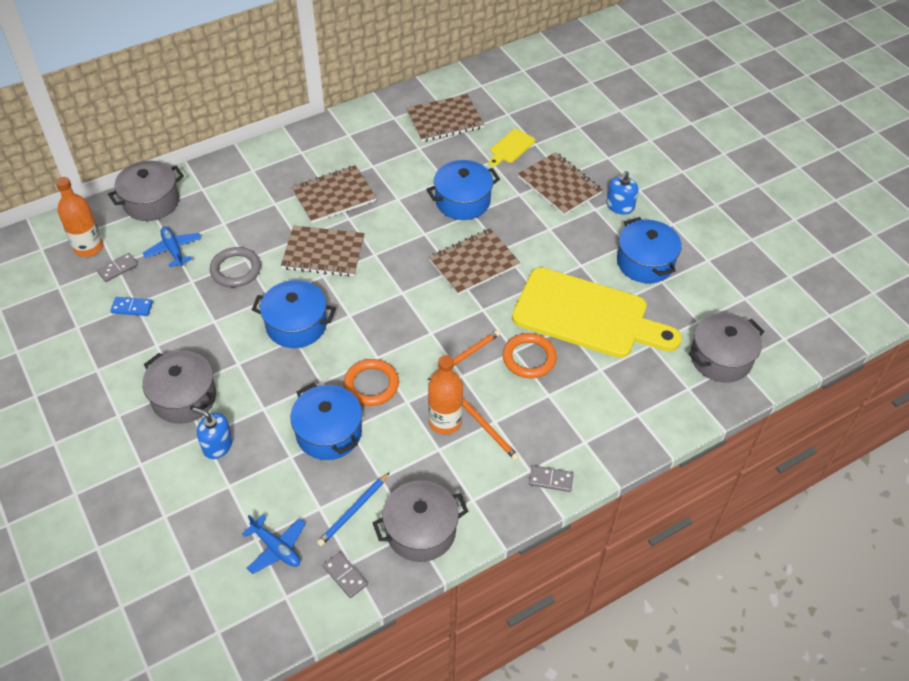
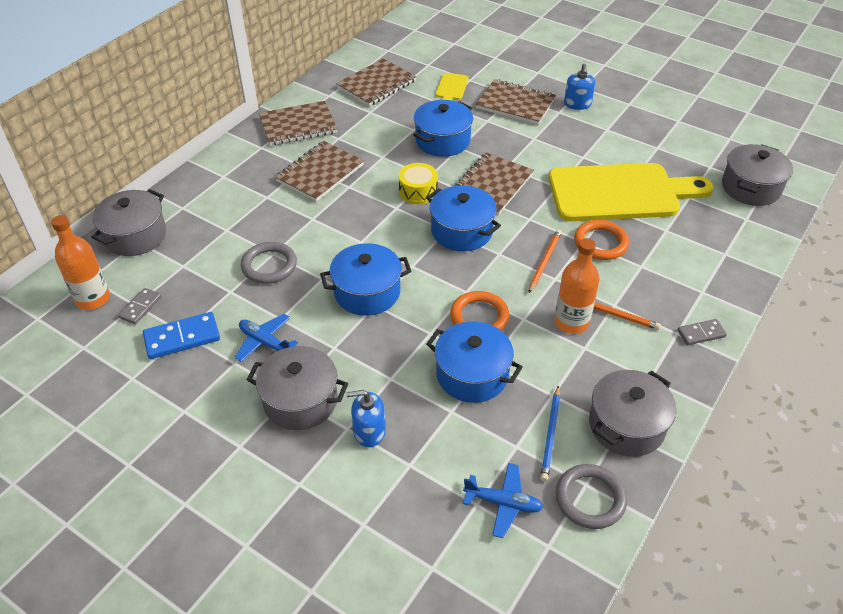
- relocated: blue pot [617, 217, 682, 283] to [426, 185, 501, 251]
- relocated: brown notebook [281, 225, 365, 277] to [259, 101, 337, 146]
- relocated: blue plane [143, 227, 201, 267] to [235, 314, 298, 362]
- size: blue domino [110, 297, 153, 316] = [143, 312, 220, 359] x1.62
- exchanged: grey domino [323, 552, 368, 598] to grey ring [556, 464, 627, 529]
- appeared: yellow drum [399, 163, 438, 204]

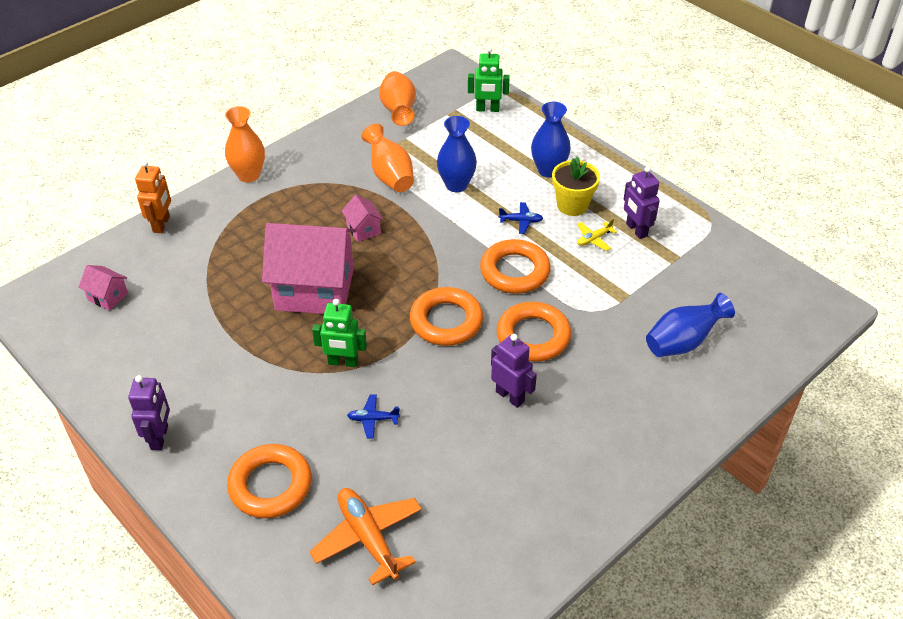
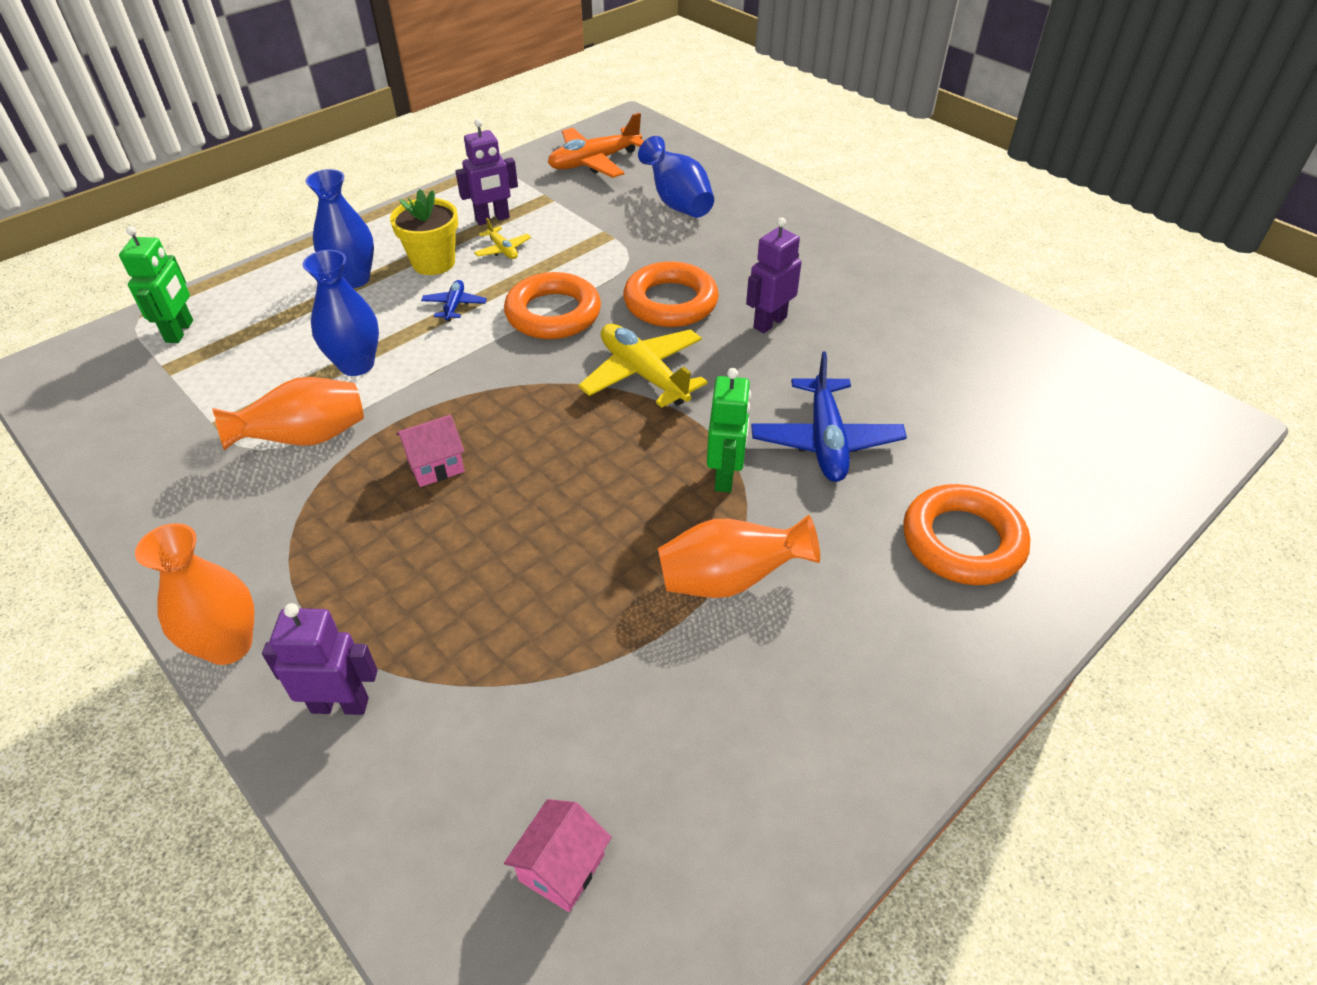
- relocated: orange vase [379, 71, 416, 126] to [658, 515, 820, 598]
- missing: orange robot [135, 161, 171, 233]
- missing: pink house [262, 223, 356, 314]
- exchanged: orange ring [410, 287, 483, 346] to yellow plane [578, 324, 708, 408]
- relocated: purple robot [128, 375, 170, 450] to [262, 603, 378, 715]
- size: blue plane [347, 394, 400, 439] = [751, 351, 907, 482] x2.01
- relocated: orange plane [309, 488, 422, 585] to [548, 113, 644, 178]

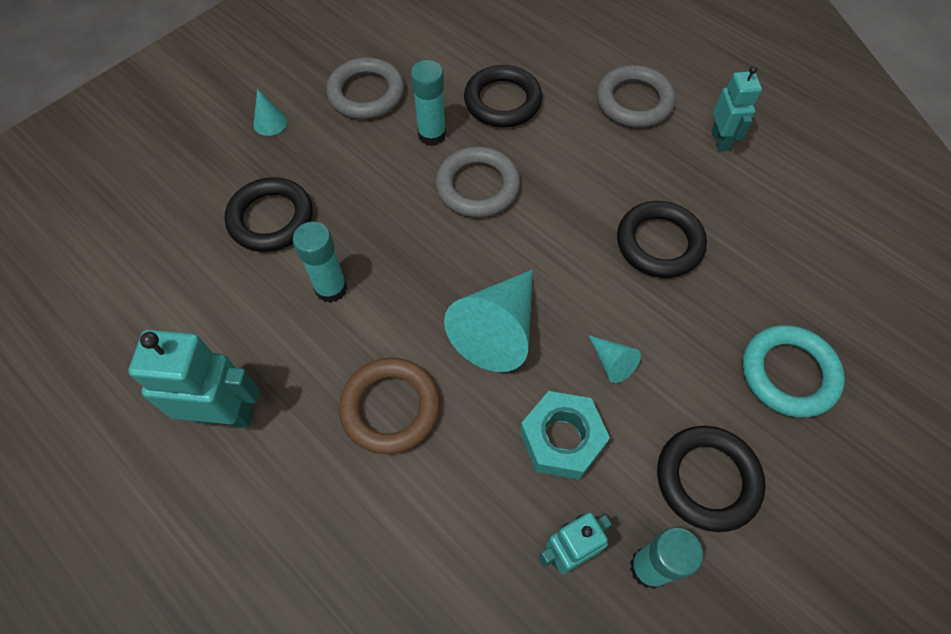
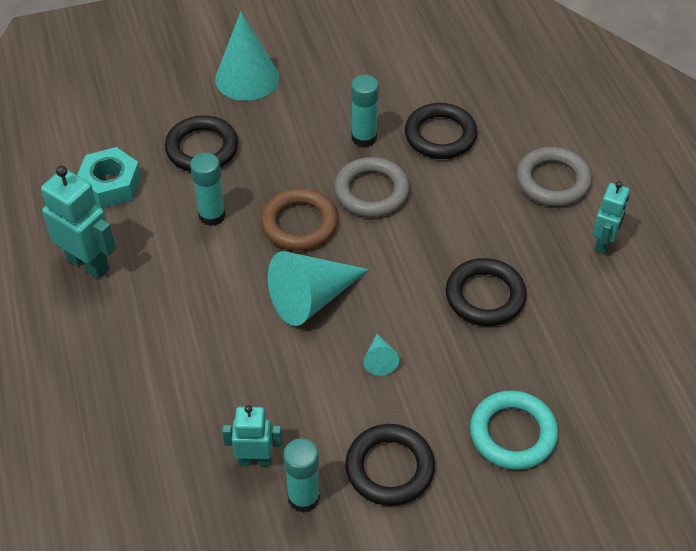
- missing: grey ring [326, 57, 404, 119]
- size: turquoise cone [254, 89, 287, 136] = [215, 12, 279, 101] x2.18
- relocated: brown ring [339, 358, 440, 454] to [261, 188, 338, 251]
- relocated: turquoise nut [520, 391, 610, 480] to [77, 147, 141, 208]

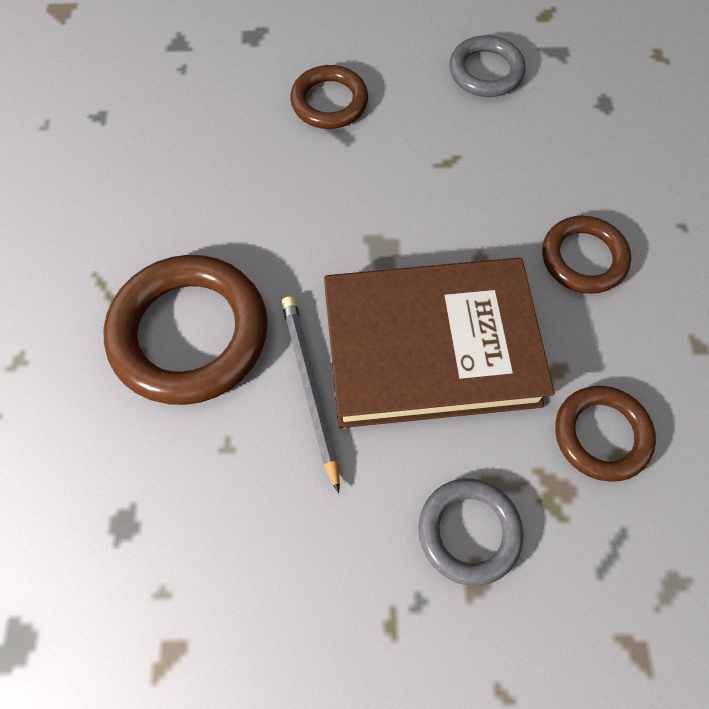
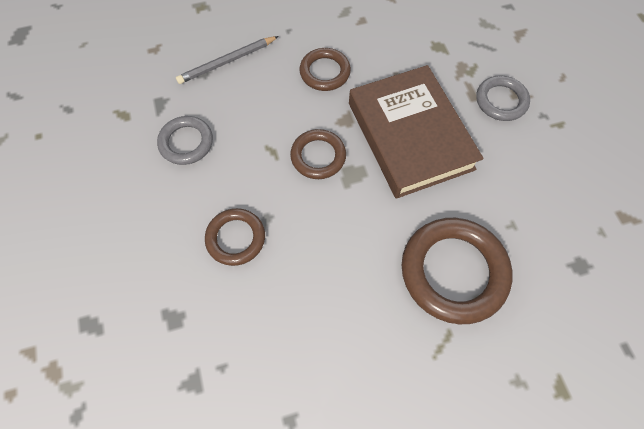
- relocated: grey pencil [281, 296, 340, 493] to [176, 36, 279, 84]
- relocated: brown ring [555, 386, 656, 482] to [290, 129, 346, 179]

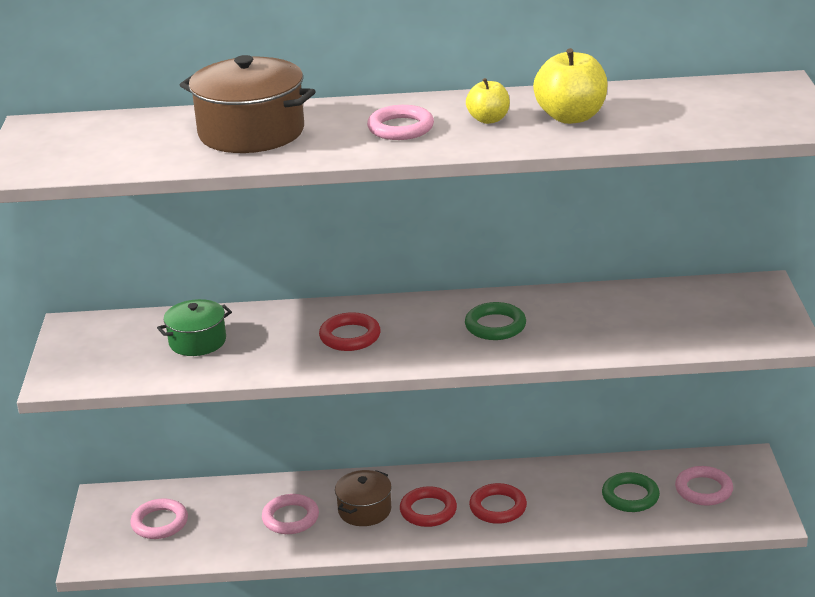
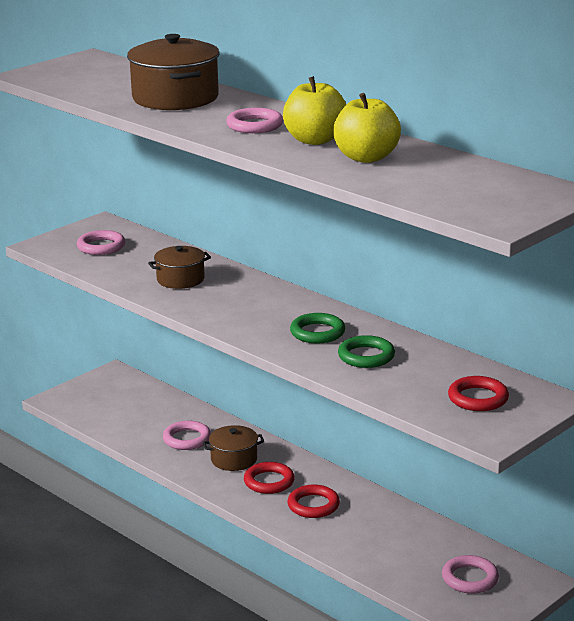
- size: yellow apple [466, 78, 510, 124] = [283, 76, 346, 145] x1.67
- missing: green pot [157, 299, 232, 356]
- relocated: red ring [319, 312, 381, 351] to [448, 376, 509, 411]
- relocated: green ring [602, 472, 660, 512] to [338, 335, 395, 368]
- relocated: pink ring [130, 498, 188, 539] to [77, 230, 125, 255]
- appeared: brown pot [148, 246, 211, 289]

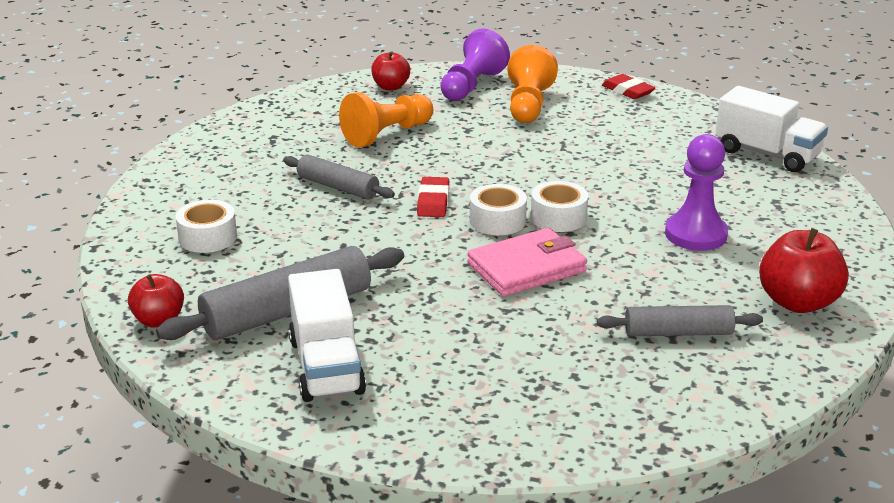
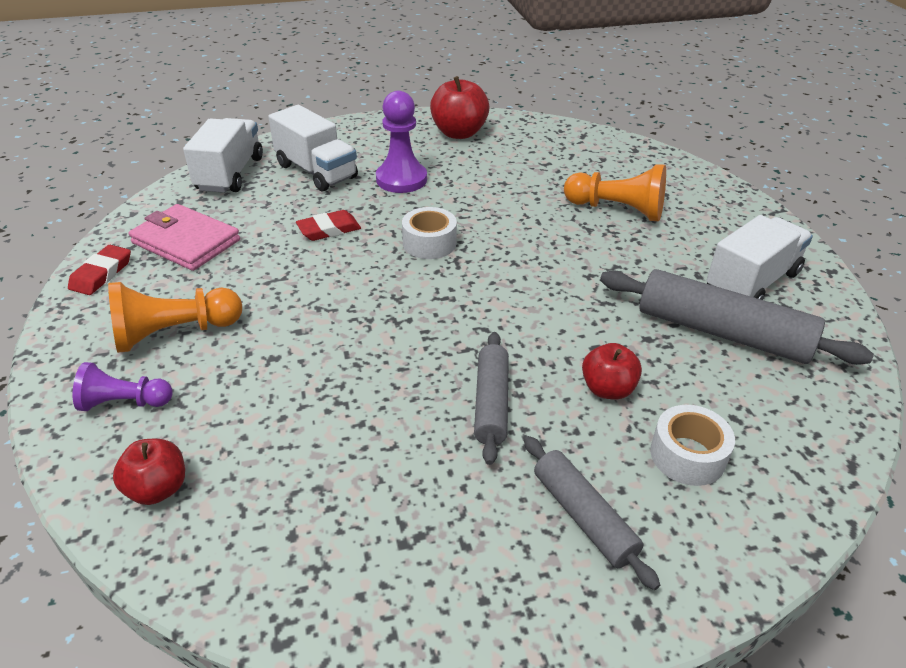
- size: purple pawn [440, 29, 510, 101] = [73, 362, 173, 411] x0.64
- relocated: orange pawn [339, 92, 433, 148] to [564, 164, 666, 221]
- relocated: red eraser [417, 177, 449, 217] to [296, 210, 361, 241]
- missing: white tape [470, 184, 527, 235]
- relocated: pink wallet [467, 228, 587, 297] to [129, 204, 240, 271]
- relocated: red apple [128, 274, 184, 328] to [582, 343, 642, 400]
- relocated: grey rolling pin [597, 305, 763, 336] to [524, 436, 660, 590]
- appeared: white truck [268, 105, 358, 191]

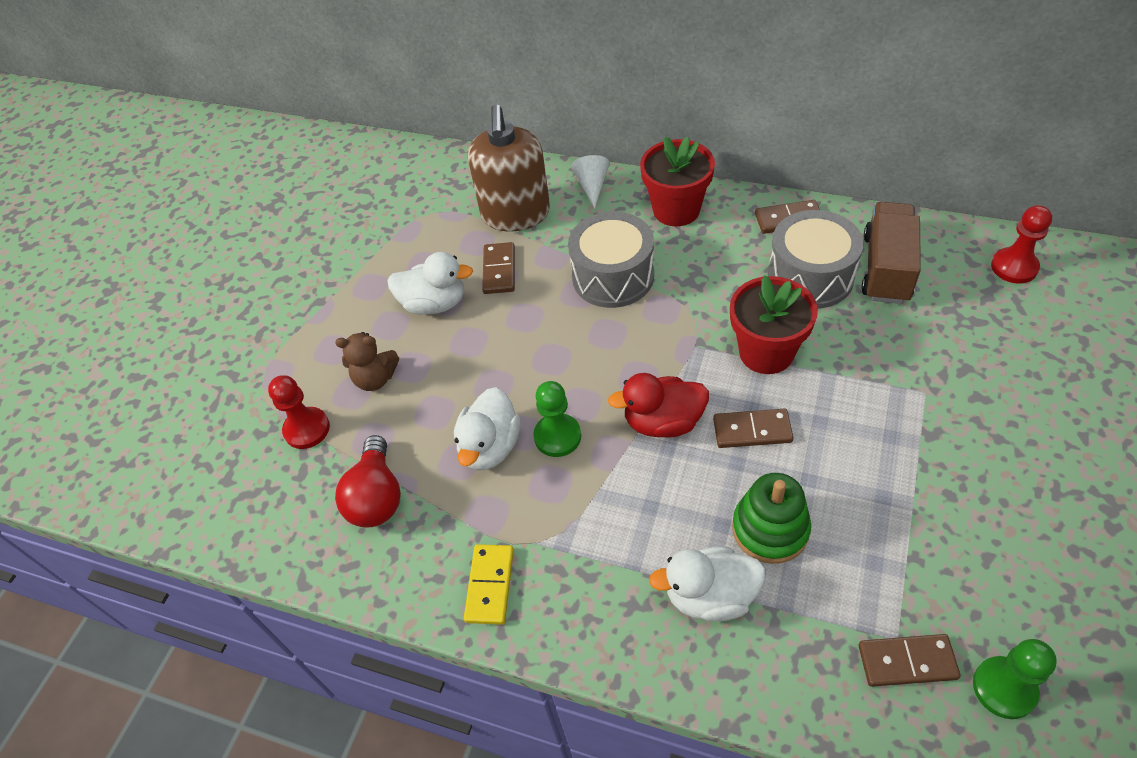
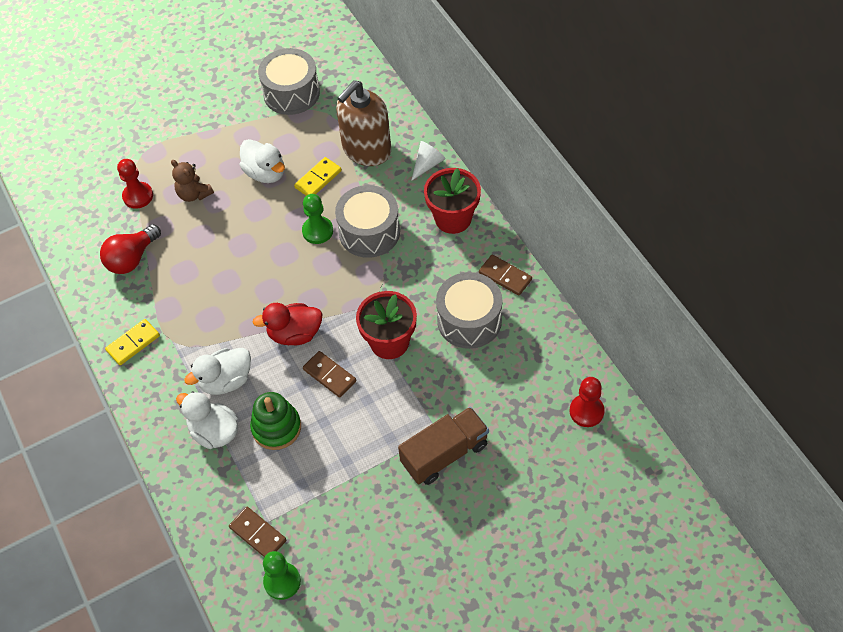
- relocated: brown truck [861, 202, 921, 304] to [398, 407, 489, 485]
- colour: brown domino [482, 242, 515, 294] to yellow domino [294, 157, 342, 196]
- spun: red duck [608, 373, 709, 438] = [252, 303, 322, 345] 45 degrees counterclockwise
- relocated: green pawn [533, 381, 581, 457] to [302, 194, 333, 244]
- relocated: white duck [454, 387, 521, 470] to [184, 348, 251, 395]
- appeared: grey drum [258, 48, 320, 115]

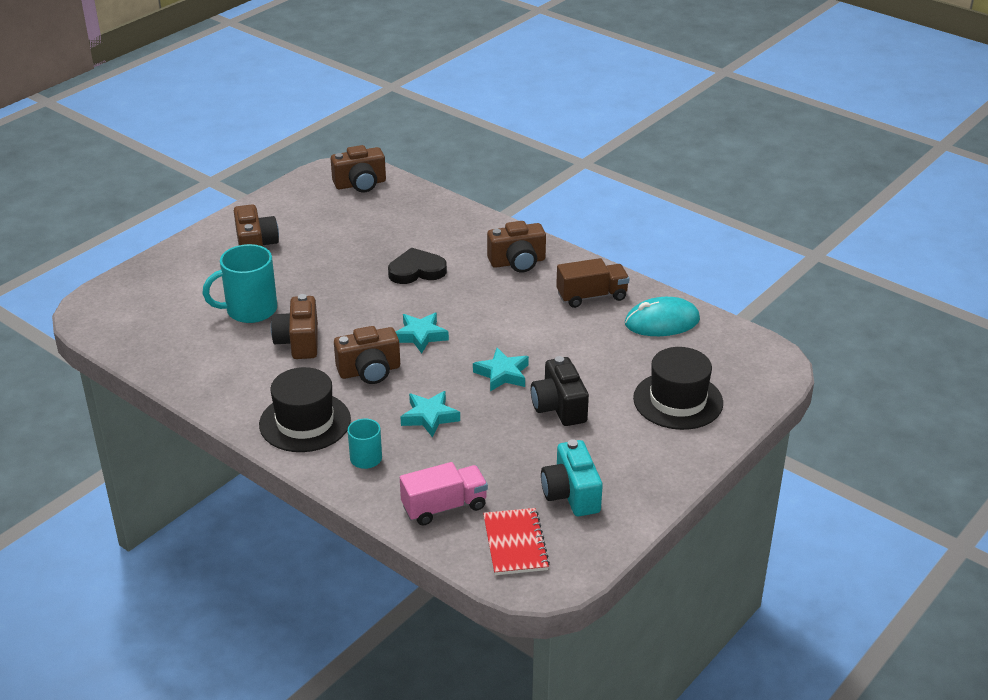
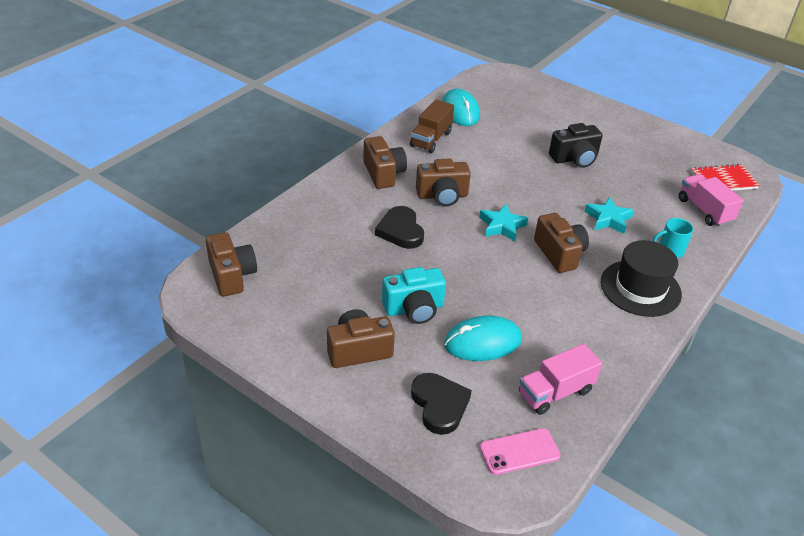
- exchanged: turquoise mug [202, 244, 277, 323] to turquoise mouse [444, 315, 522, 361]
- spun: brown truck [556, 258, 629, 308] = [410, 99, 454, 153] 135 degrees counterclockwise
- relocated: brown camera [271, 294, 318, 359] to [416, 159, 471, 206]
- missing: black hat [633, 347, 723, 430]
- missing: turquoise star [473, 348, 529, 391]
- relocated: turquoise camera [541, 439, 603, 516] to [382, 267, 446, 324]
- appeared: pink truck [519, 344, 602, 415]
- appeared: black heart [411, 373, 472, 435]
- appeared: pink phone [480, 428, 561, 475]

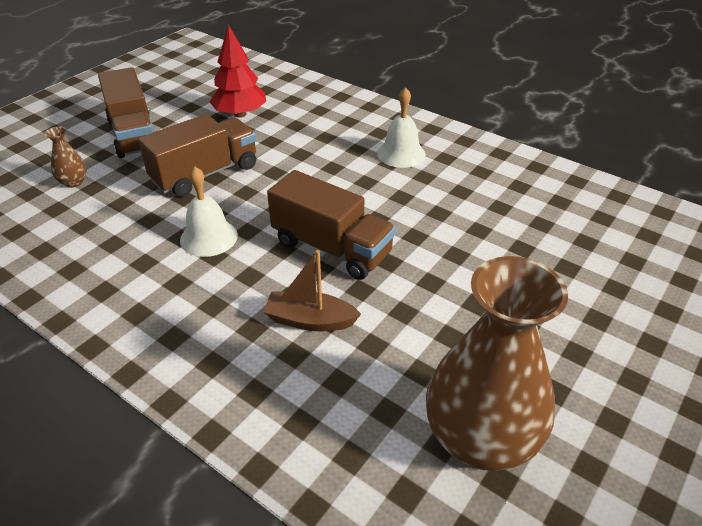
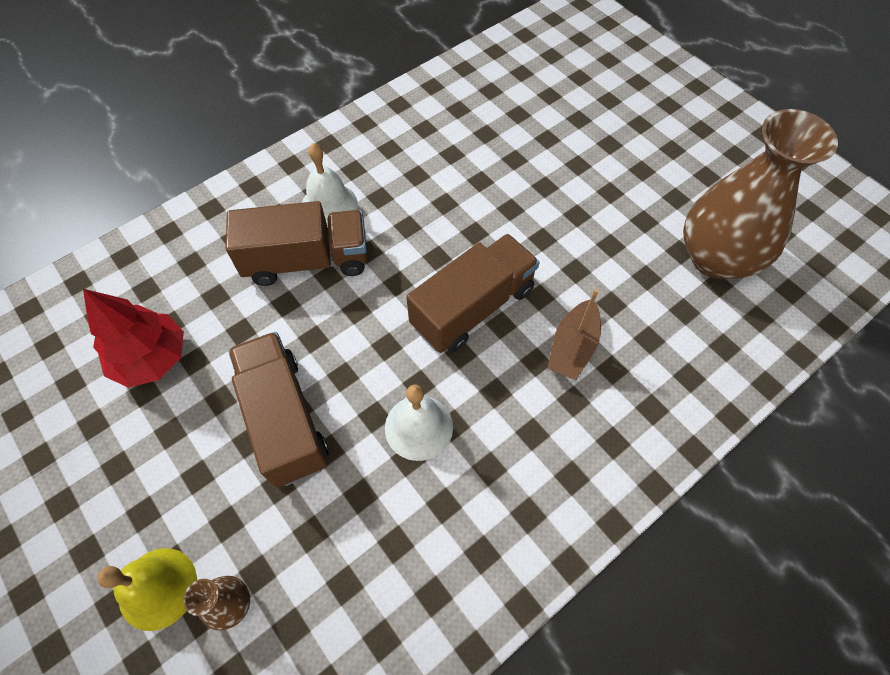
- relocated: brown truck [98, 67, 154, 158] to [226, 201, 367, 286]
- appeared: yellow bell [97, 548, 197, 631]

